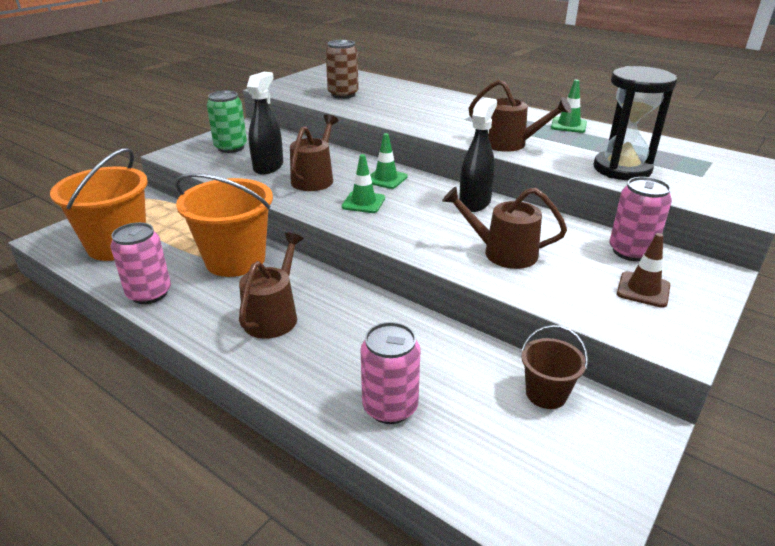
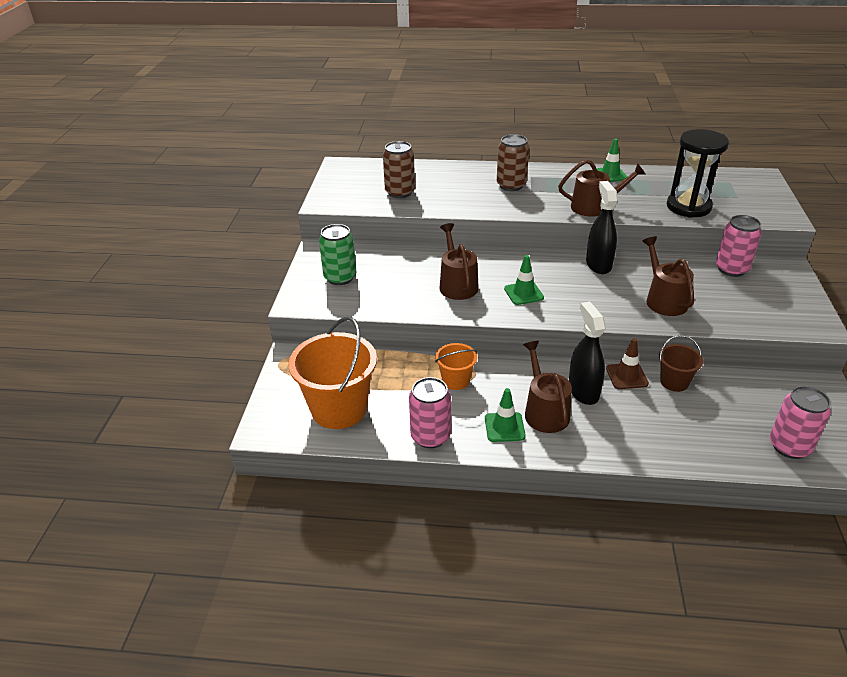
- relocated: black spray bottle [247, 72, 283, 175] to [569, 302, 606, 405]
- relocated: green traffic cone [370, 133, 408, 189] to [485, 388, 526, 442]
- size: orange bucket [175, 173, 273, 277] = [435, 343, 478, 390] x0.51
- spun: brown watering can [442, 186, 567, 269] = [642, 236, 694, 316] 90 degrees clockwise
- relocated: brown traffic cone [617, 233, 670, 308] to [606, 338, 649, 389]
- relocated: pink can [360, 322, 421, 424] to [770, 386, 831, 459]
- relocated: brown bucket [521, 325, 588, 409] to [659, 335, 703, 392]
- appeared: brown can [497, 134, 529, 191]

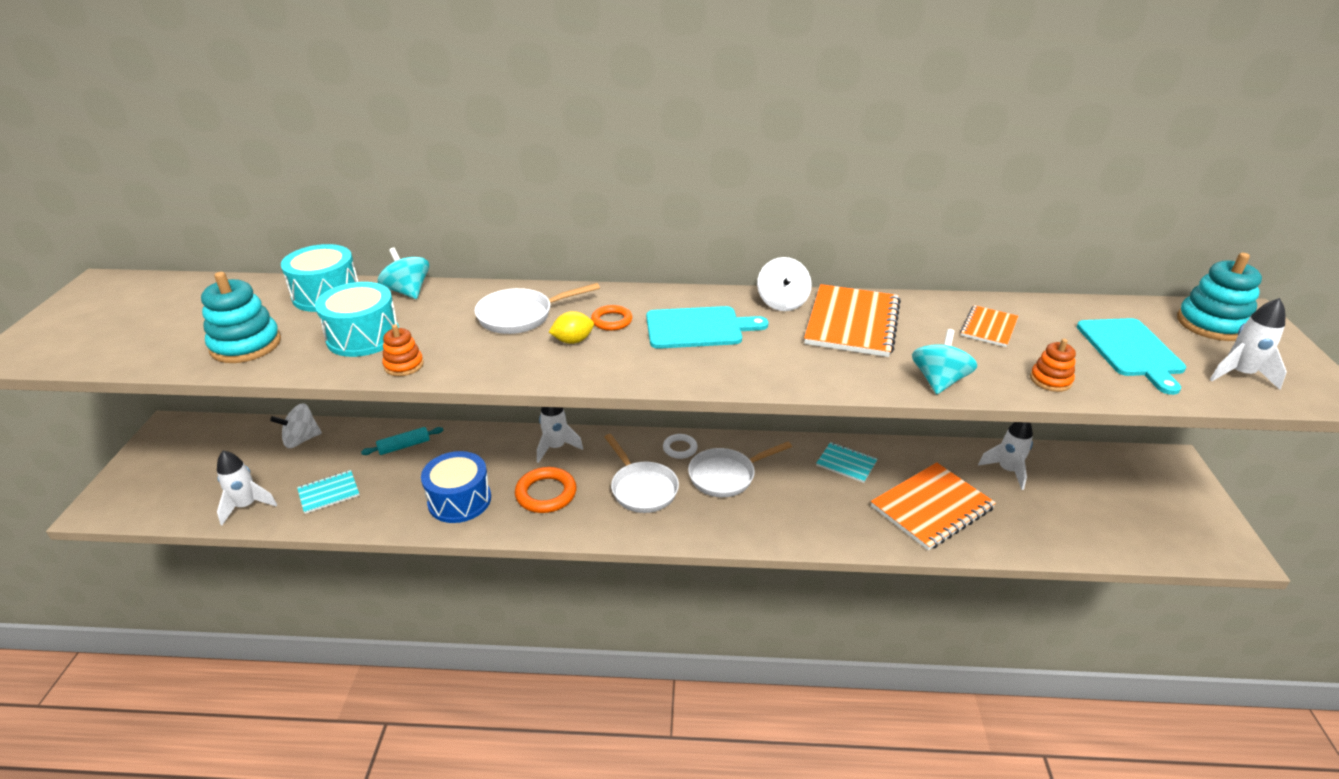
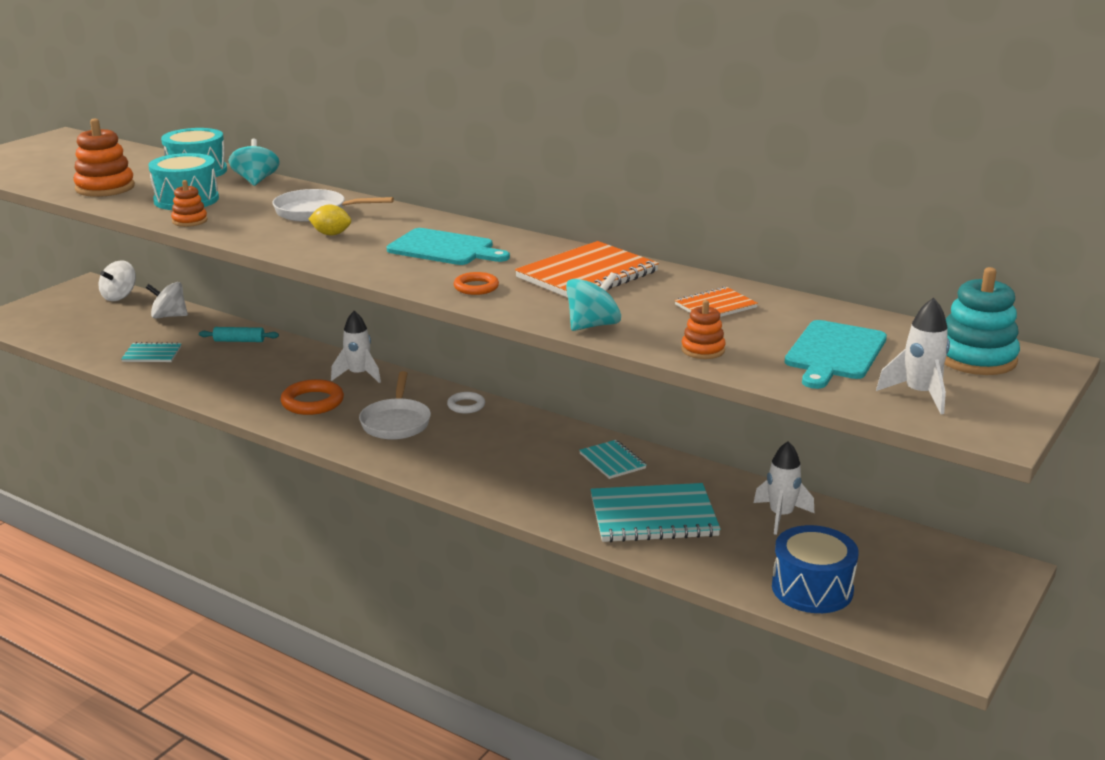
- relocated: white spinning top [757, 257, 812, 311] to [98, 260, 136, 301]
- colour: turquoise stacking toy [201, 272, 281, 363] to orange stacking toy [73, 119, 135, 197]
- relocated: orange ring [591, 305, 632, 331] to [454, 272, 499, 295]
- missing: white pan [688, 441, 792, 497]
- missing: white rocket [217, 451, 277, 525]
- relocated: blue drum [421, 451, 491, 523] to [772, 525, 859, 613]
- colour: orange notebook [871, 462, 996, 550] to turquoise notebook [590, 483, 721, 542]

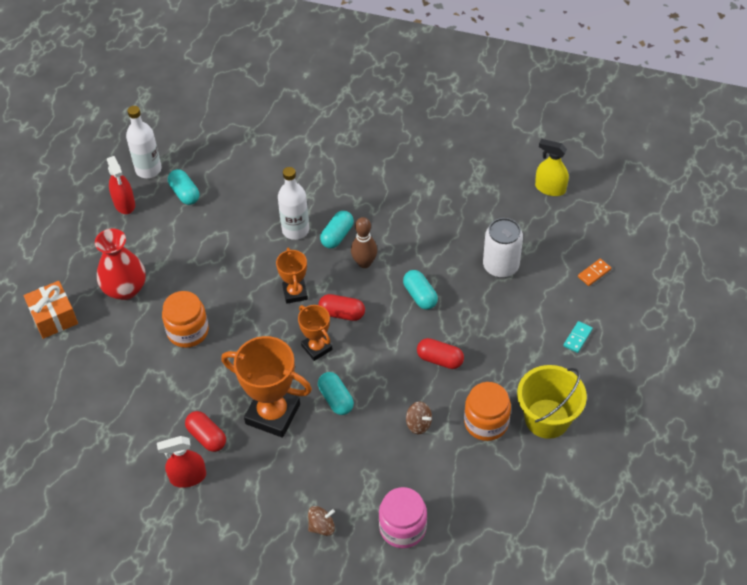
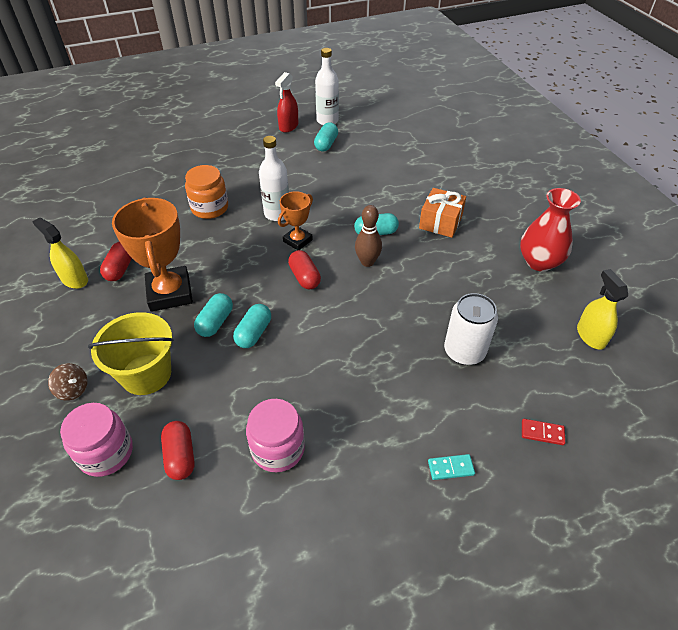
- relocated: white bottle [278, 167, 309, 240] to [259, 136, 289, 221]
- relocated: red vase [95, 228, 146, 300] to [520, 188, 581, 272]
- colour: orange domino [578, 259, 611, 286] to red domino [522, 419, 565, 445]
- relocated: turquoise capsule [403, 270, 438, 310] to [233, 304, 271, 348]
- relocated: orange gift [24, 281, 78, 339] to [419, 188, 466, 238]
- missing: orange trophy [298, 305, 333, 361]
- relocated: red capsule [417, 338, 464, 369] to [161, 421, 195, 480]
- relocated: yellow bucket [517, 365, 587, 439] to [88, 312, 174, 395]
- colour: orange jar [464, 382, 511, 441] to pink jar [246, 399, 305, 472]
- missing: brown spinning top [406, 402, 432, 434]
- colour: red spray bottle [157, 436, 206, 488] to yellow spray bottle [32, 218, 88, 289]

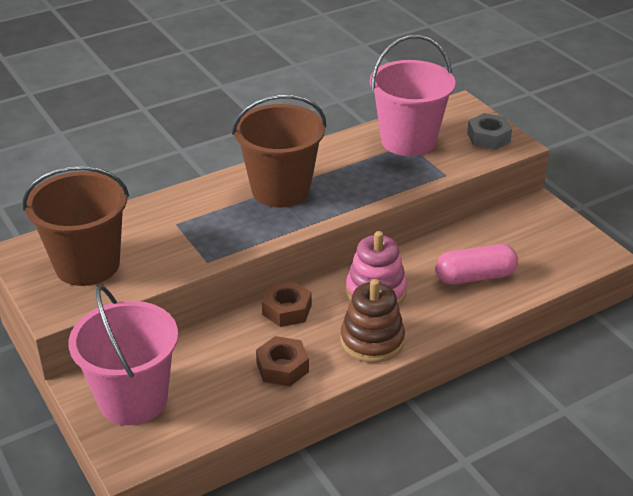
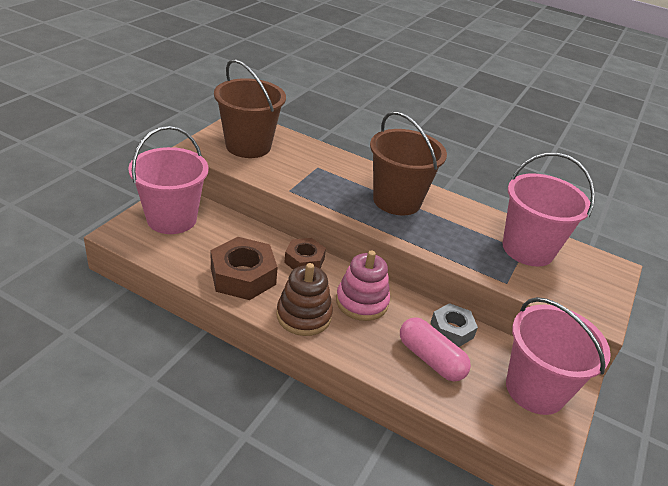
- relocated: grey nut [467, 113, 512, 150] to [431, 303, 478, 347]
- size: brown nut [256, 336, 309, 386] = [211, 237, 278, 300] x1.59
- appeared: pink bucket [506, 297, 611, 415]

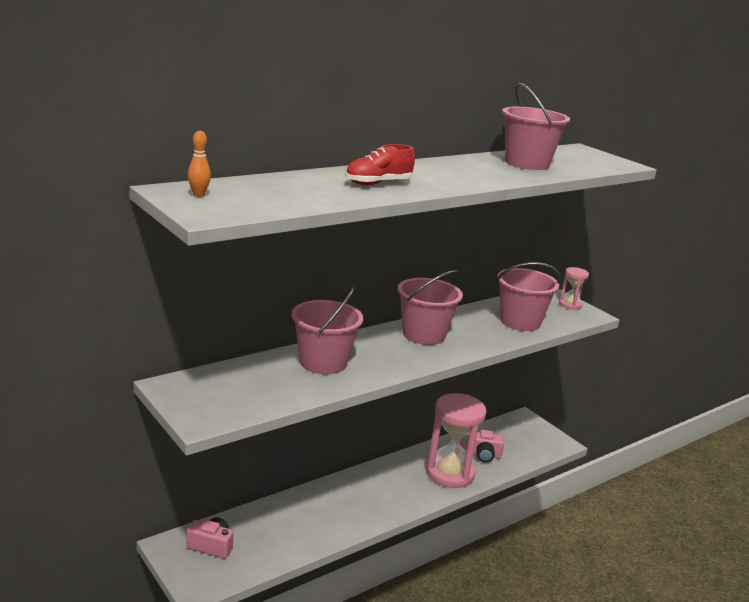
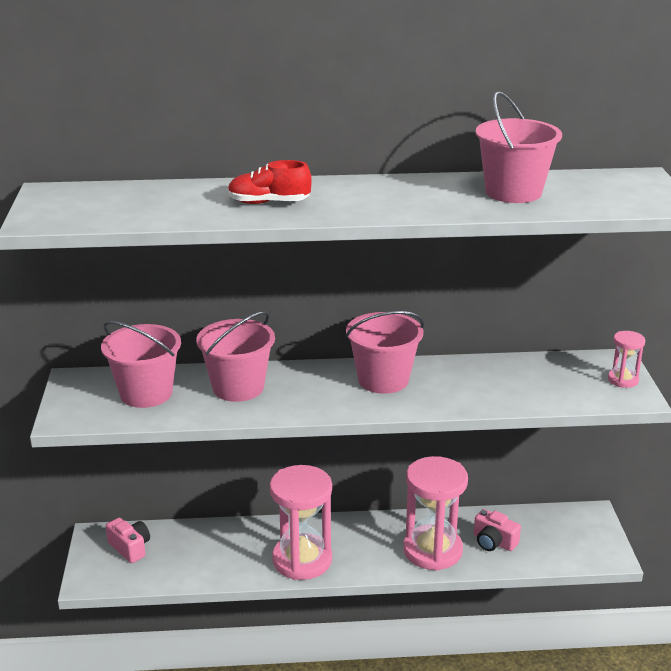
- missing: orange bowling pin [188, 131, 211, 197]
- relocated: pink bucket [497, 262, 561, 331] to [101, 321, 181, 408]
- appeared: pink hourglass [270, 465, 332, 580]

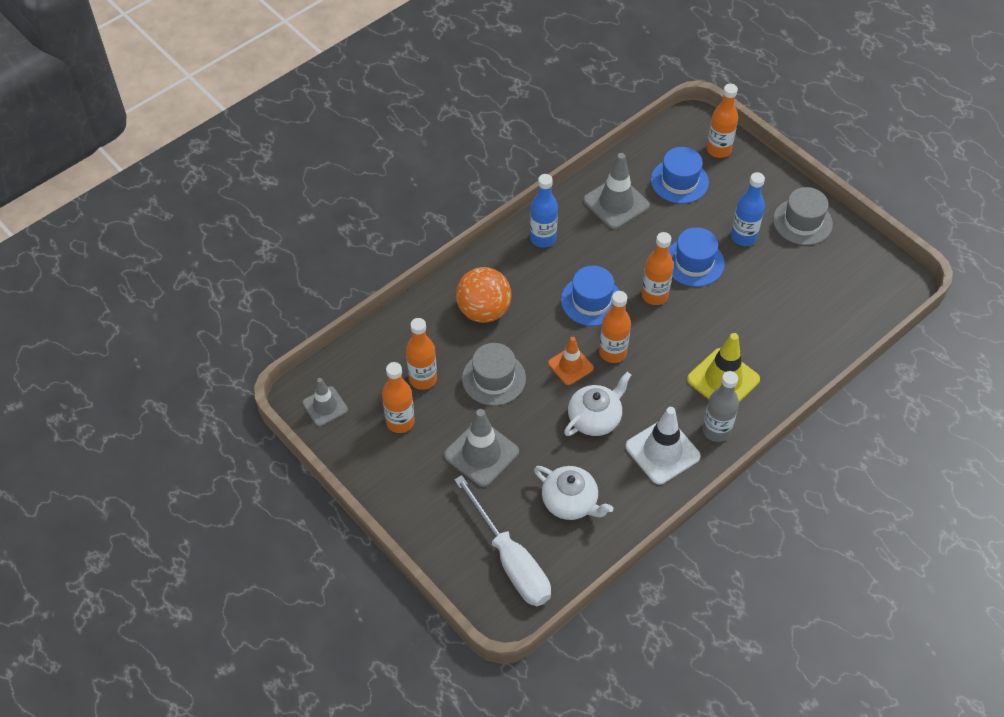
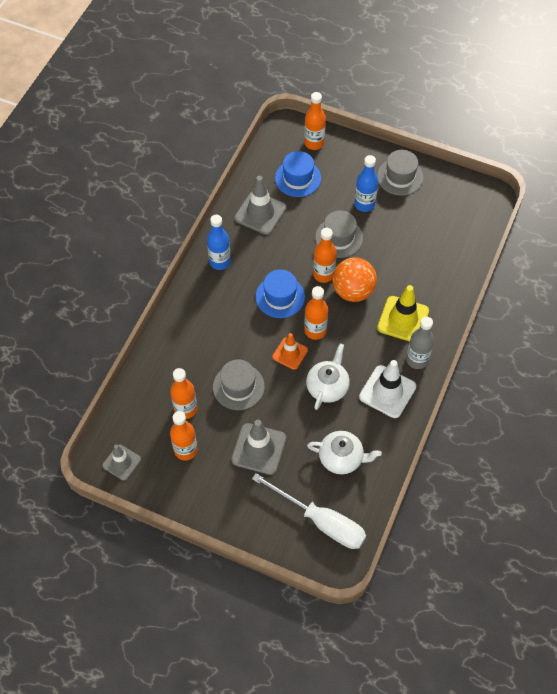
- colour: blue hat [669, 227, 725, 287] to grey hat [315, 210, 363, 258]
- relocated: orange ball [456, 267, 511, 323] to [332, 257, 377, 302]

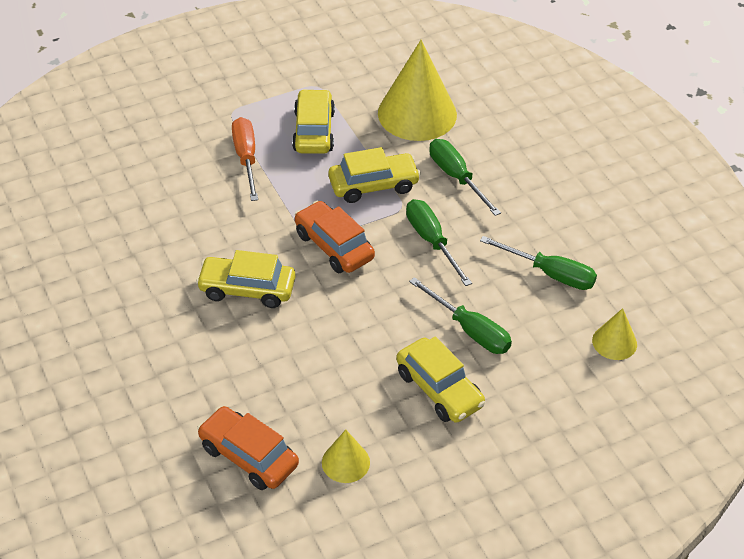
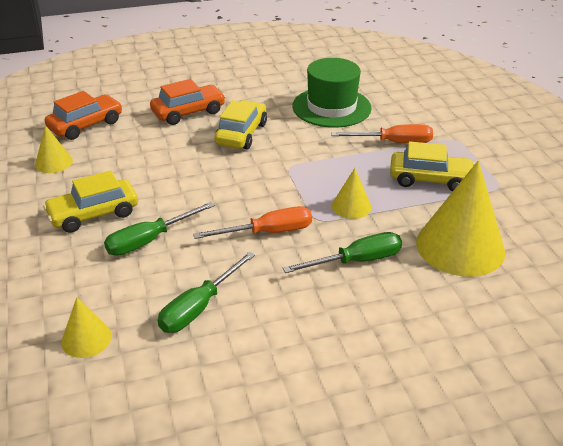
- exchanged: yellow car [329, 147, 421, 203] to yellow cone [332, 168, 372, 219]
- colour: green screwdriver [406, 199, 472, 286] to orange screwdriver [193, 206, 312, 239]
- relocated: orange car [295, 201, 375, 273] to [150, 79, 226, 125]
- appeared: green hat [293, 58, 372, 128]

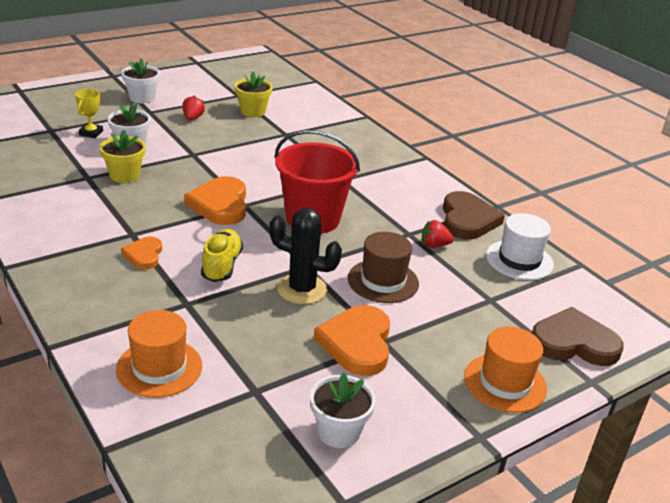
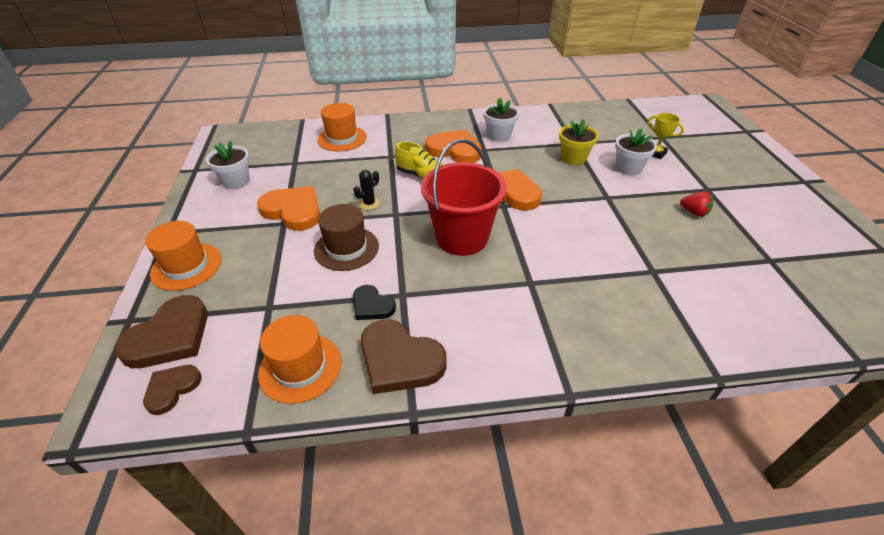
- relocated: white flower pot [121, 58, 160, 104] to [483, 98, 519, 142]
- missing: yellow flower pot [235, 72, 273, 117]
- size: black cactus [269, 208, 342, 304] = [353, 170, 380, 210] x0.53
- colour: white hat [486, 213, 554, 280] to orange hat [258, 315, 341, 404]
- exchanged: red strawberry [422, 220, 454, 248] to black heart [353, 285, 396, 320]
- size: orange heart [121, 237, 162, 270] = [425, 129, 482, 163] x1.74
- appeared: brown heart [143, 365, 202, 415]

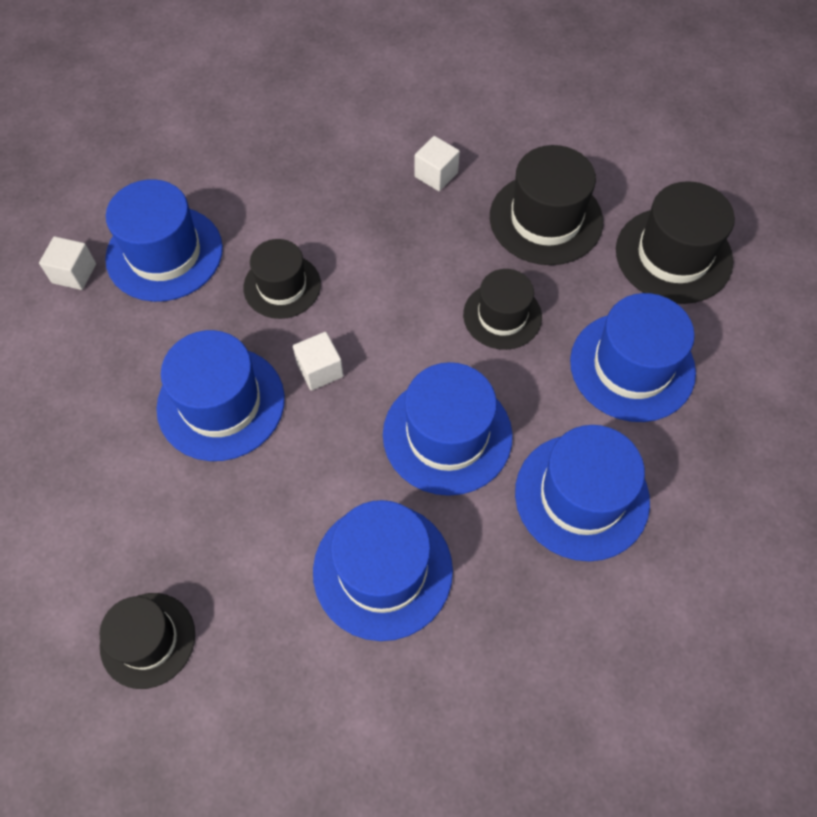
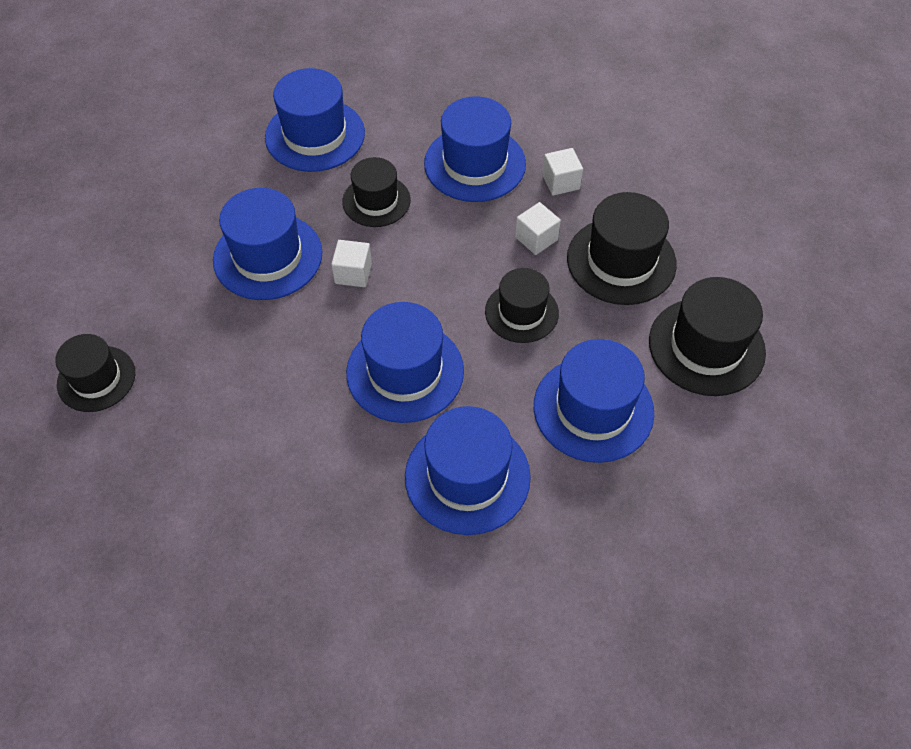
- relocated: white cube [39, 236, 96, 290] to [515, 202, 561, 255]
- relocated: blue hat [313, 500, 453, 641] to [424, 96, 526, 202]

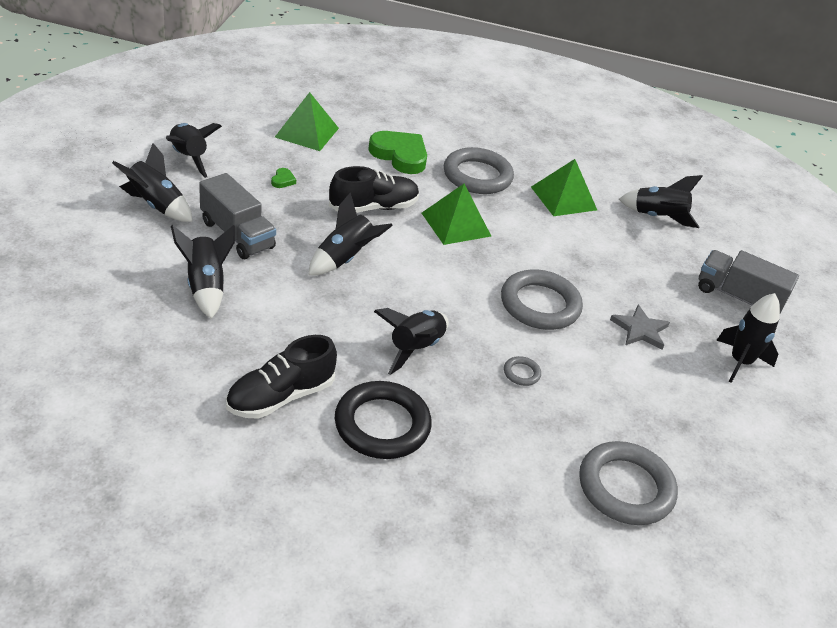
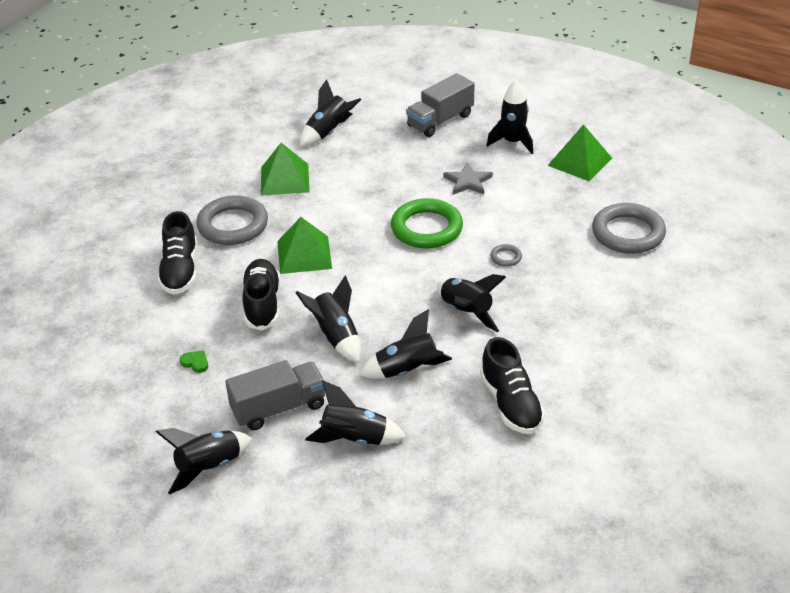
- relocated: green pyramid [275, 92, 339, 151] to [547, 124, 612, 181]
- relocated: black rocket [166, 123, 222, 178] to [359, 309, 452, 379]
- exchanged: green heart [368, 131, 427, 174] to black shoe [158, 211, 197, 295]
- colour: grey ring [501, 269, 583, 330] to green ring [391, 198, 463, 249]
- missing: black ring [335, 381, 432, 459]

